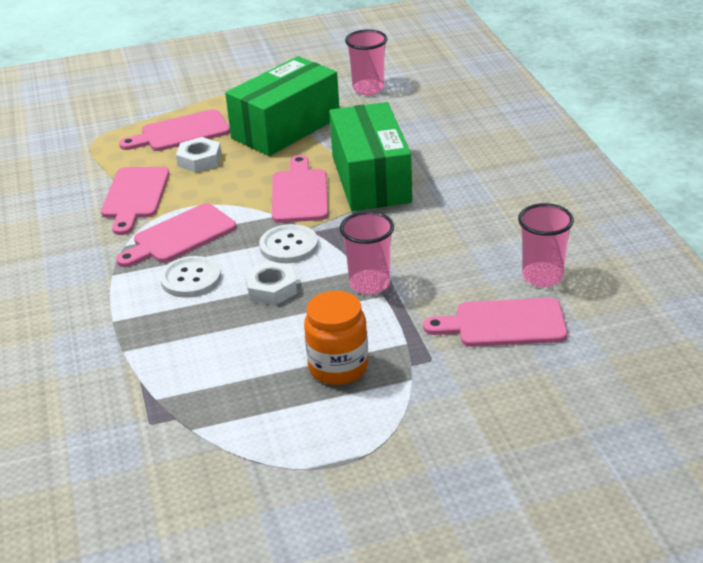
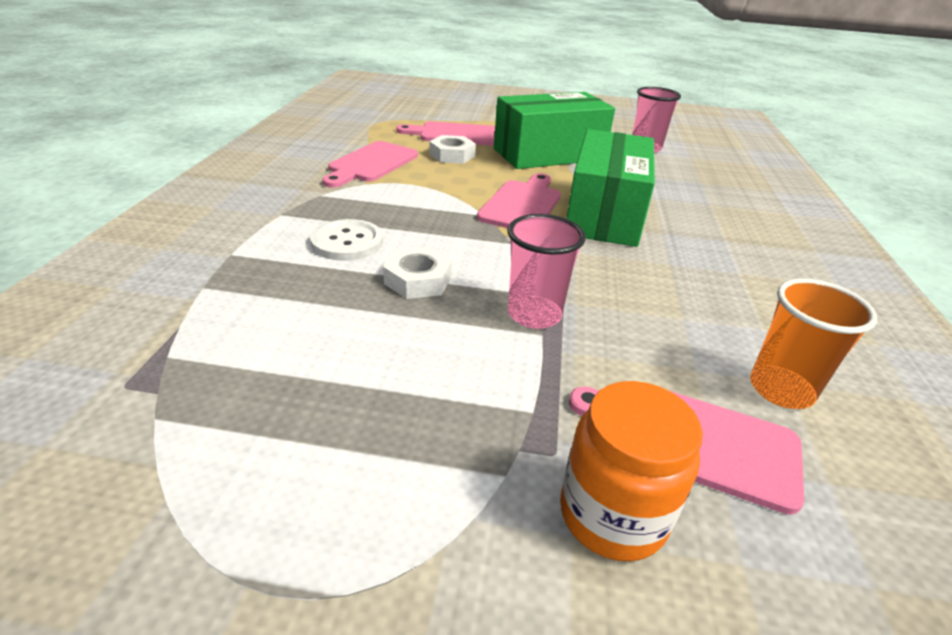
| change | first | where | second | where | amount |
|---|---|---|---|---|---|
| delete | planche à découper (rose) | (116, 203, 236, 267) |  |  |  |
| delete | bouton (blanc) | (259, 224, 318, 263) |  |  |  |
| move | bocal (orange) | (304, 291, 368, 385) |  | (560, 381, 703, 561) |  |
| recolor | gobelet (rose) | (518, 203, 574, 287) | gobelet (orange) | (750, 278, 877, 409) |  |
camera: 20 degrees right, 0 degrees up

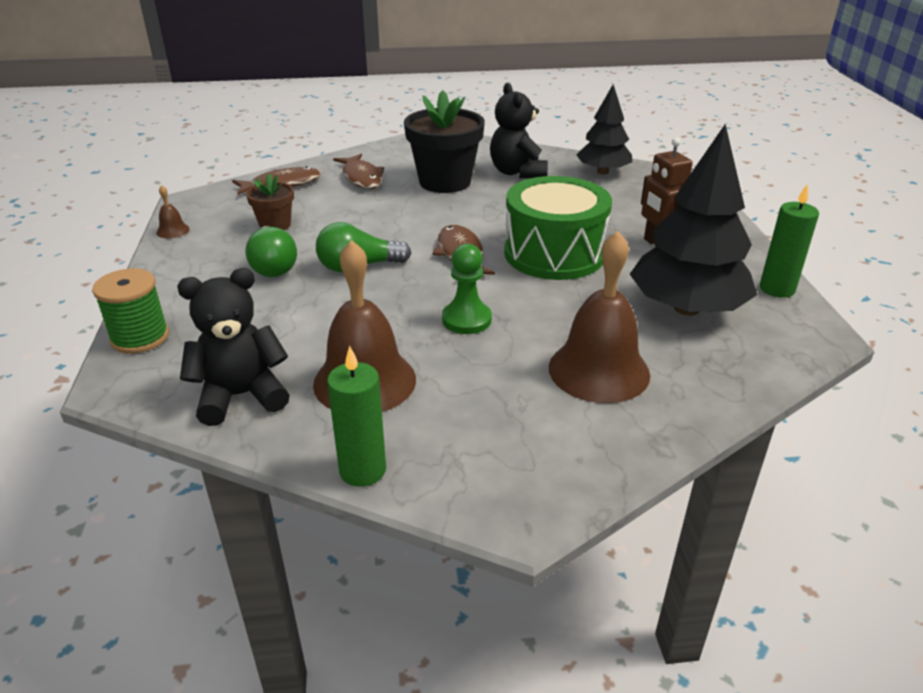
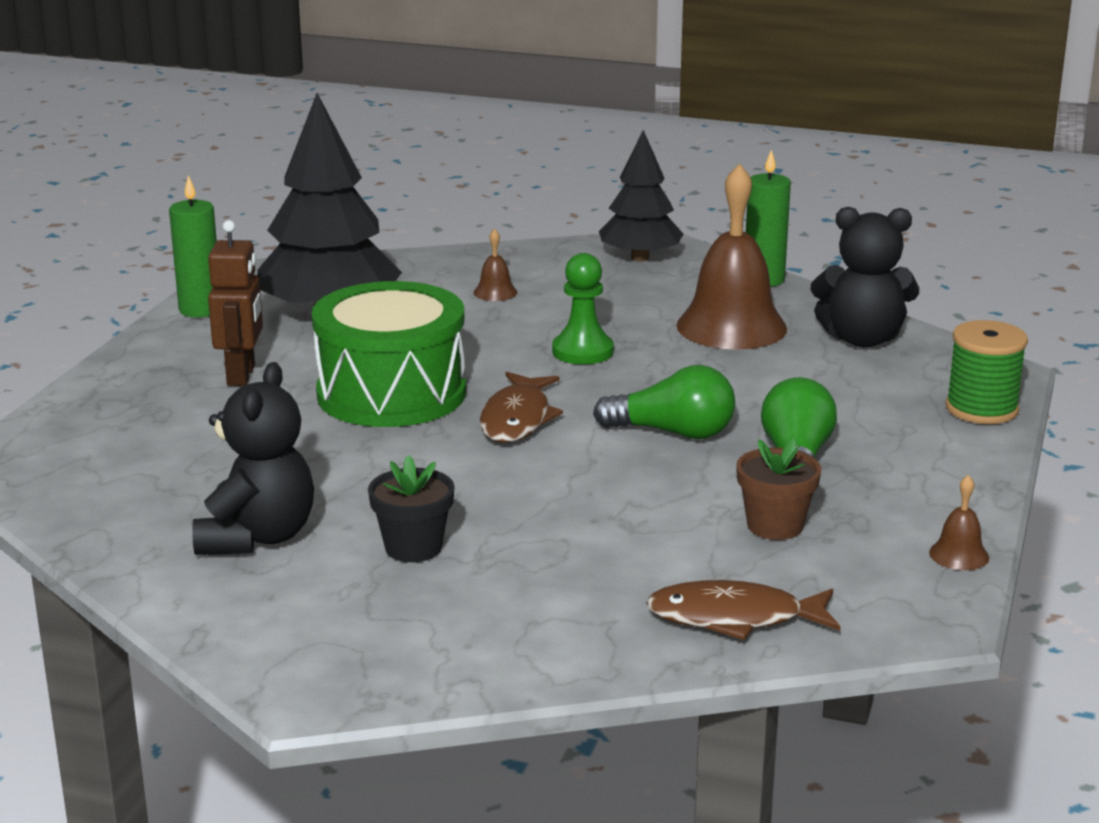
| change | first | where | second | where | amount |
|---|---|---|---|---|---|
| delete | poisson (marron) | (333, 154, 384, 189) |  |  |  |
| move | arbre (noir) | (576, 84, 632, 174) |  | (599, 130, 683, 262) |  |
| resize | pot de fleurs (noir) | (404, 90, 485, 193) |  | (368, 455, 455, 562) | x0.53 |
| resize | cloche (marron) | (549, 231, 650, 403) |  | (474, 229, 517, 301) | x0.42 |
camera: 155 degrees left, 10 degrees down

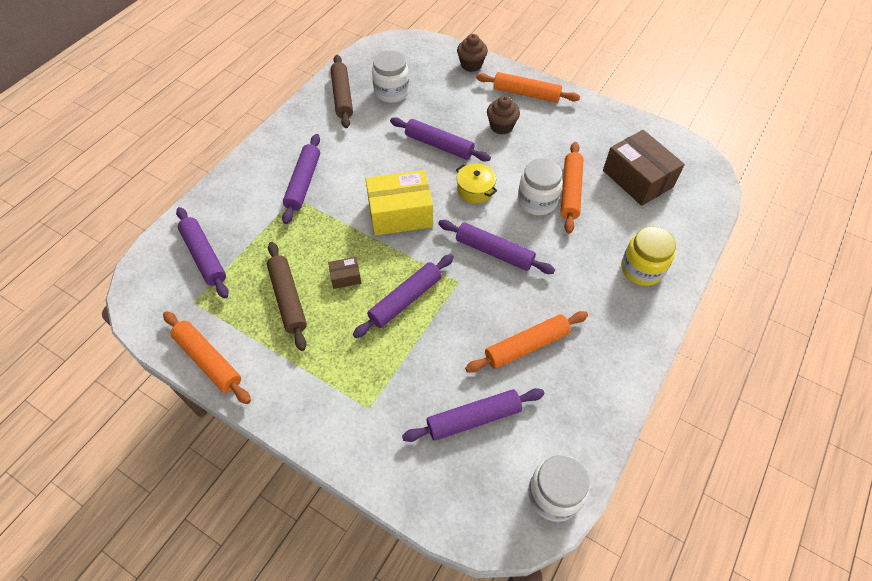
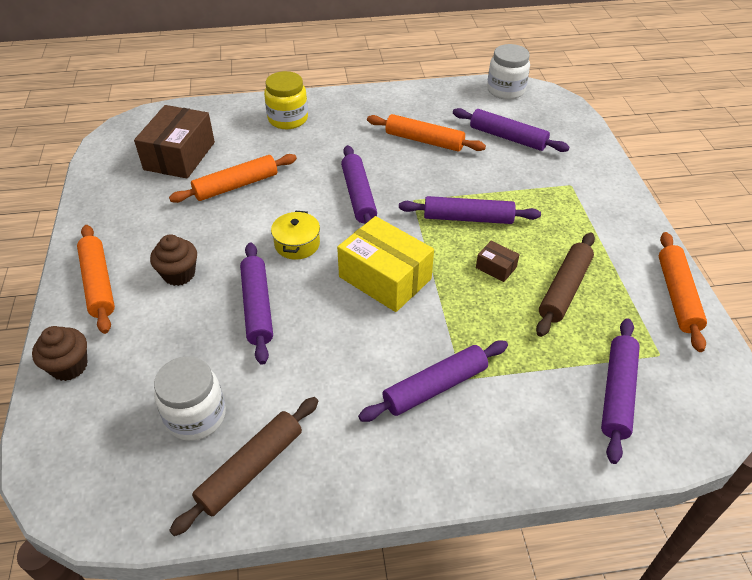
| change | first | where | second | where | amount |
|---|---|---|---|---|---|
| delete | bocal (blanc) | (518, 158, 563, 215) |  |  |  |
camera: 130 degrees left, 10 degrees down

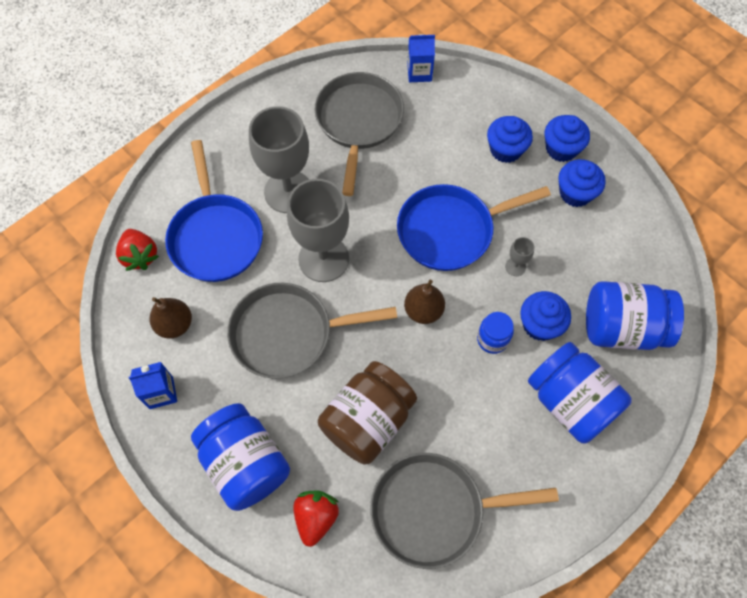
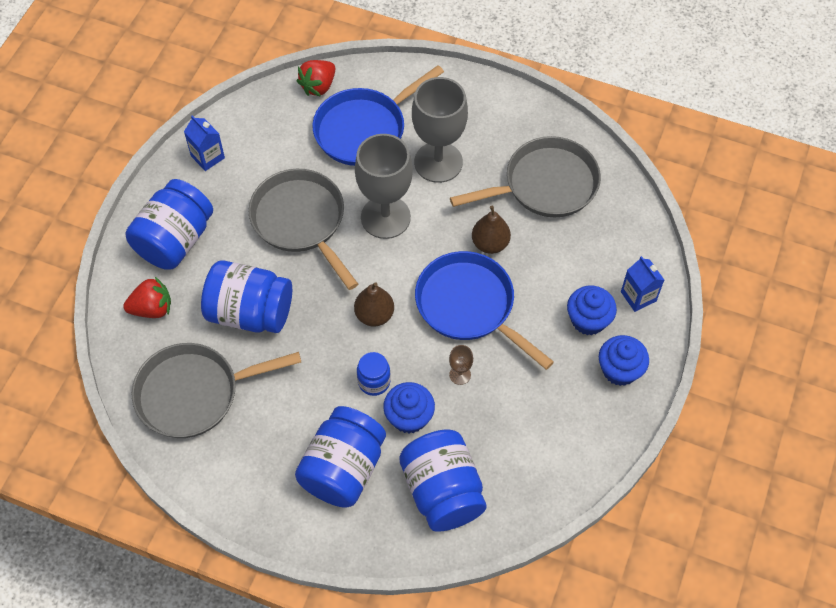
| change | first | where | second | where | amount |
|---|---|---|---|---|---|
| delete | muffin (bleu) | (558, 159, 606, 207) |  |  |  |
| move | poire (marron) | (150, 297, 192, 338) |  | (472, 206, 511, 254) |  |
| move | brique de lait (bleu) | (407, 34, 435, 82) |  | (621, 256, 664, 312) |  |
| recolor | bocal (marron) | (318, 361, 417, 464) | bocal (bleu) | (201, 260, 292, 333) |  |
| recolor | verre à pied (gris) | (505, 237, 534, 276) | verre à pied (marron) | (449, 345, 473, 385) |  |
| rotate | poêle (gris) | (370, 453, 559, 569) |  | (132, 343, 301, 438) | 75 degrees counterclockwise |
camera: 65 degrees right, 5 degrees down

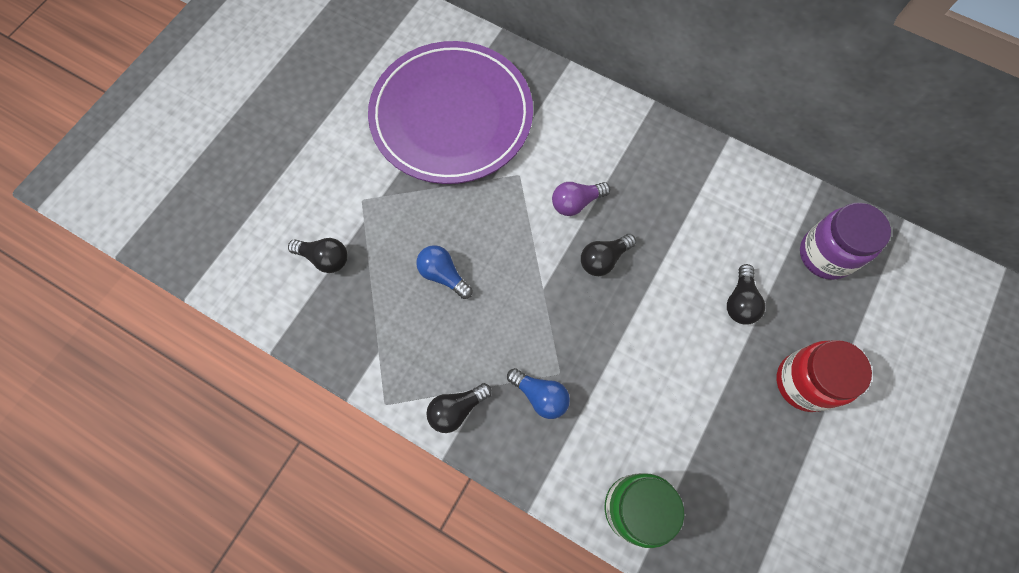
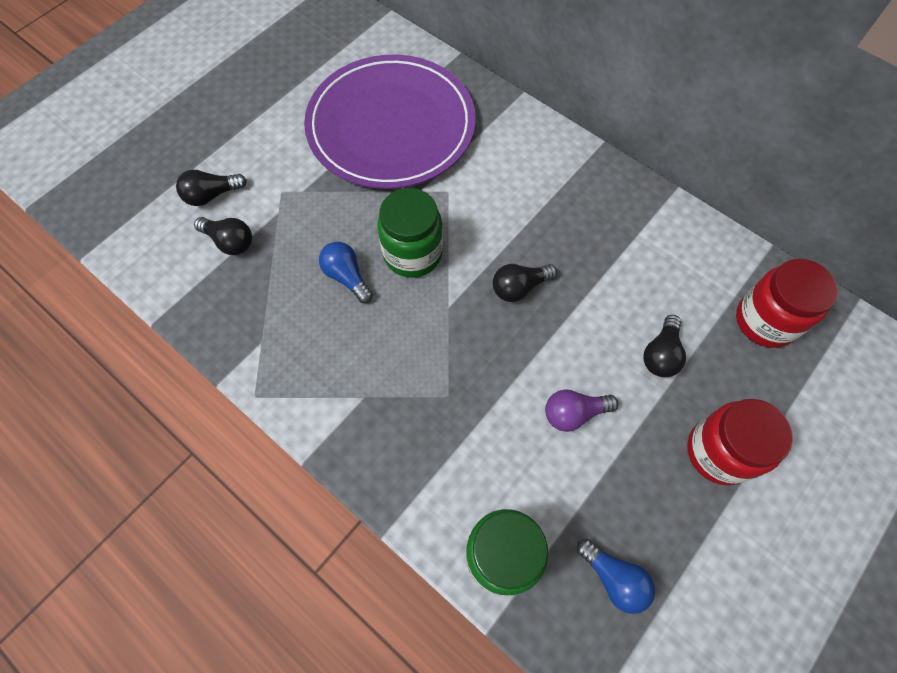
| change | first | where | second | where | amount |
|---|---|---|---|---|---|
| insert |  |  | bocal (vert) | (377, 188, 443, 278) |  |
| move | ampoule (noir) | (426, 383, 492, 433) |  | (176, 170, 247, 206) |  |
| move | ampoule (bleu) | (507, 368, 570, 419) |  | (577, 538, 655, 614) |  |
| move | ampoule (violet) | (552, 182, 610, 216) |  | (545, 390, 618, 432) |  |
| recolor | bocal (violet) | (800, 203, 891, 280) | bocal (rouge) | (736, 259, 838, 348) |  |
camera: 10 degrees right, 5 degrees down

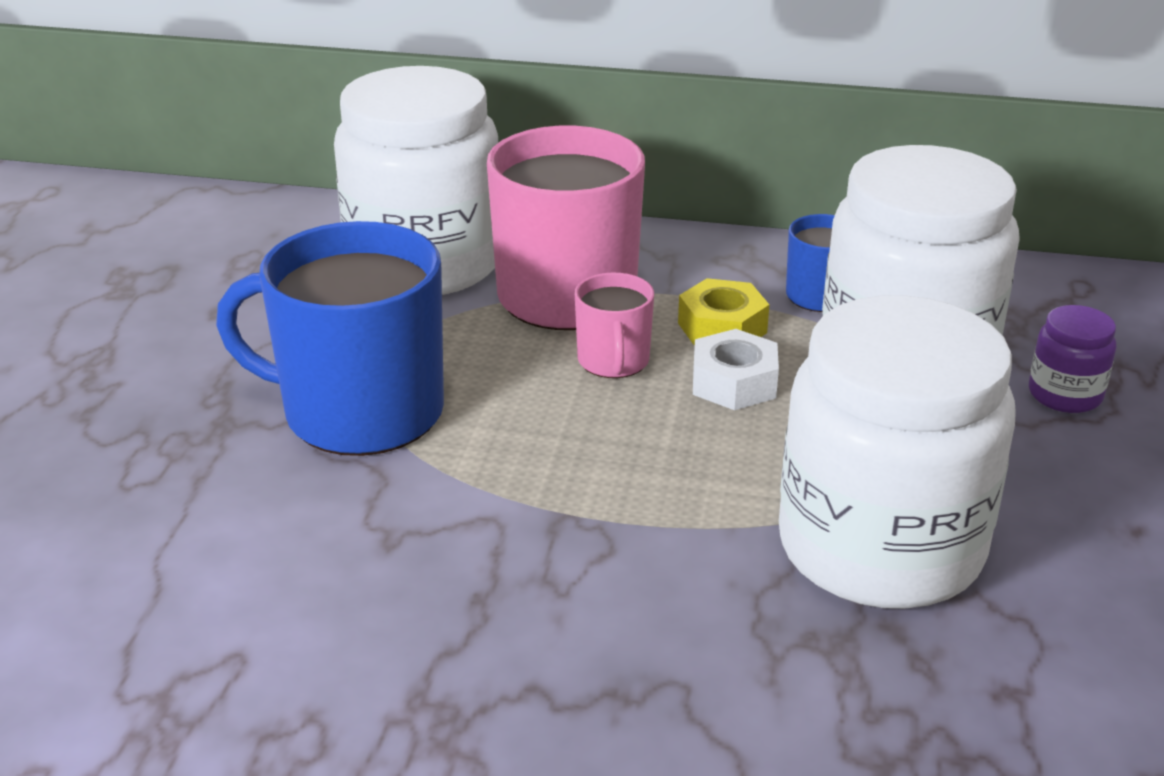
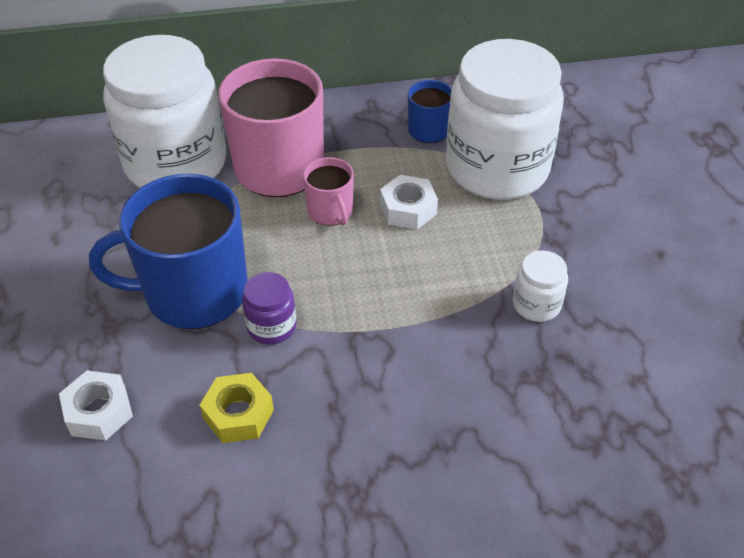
| change | first | where | second | where | amount |
|---|---|---|---|---|---|
| insert |  |  | écrou (blanc) | (59, 371, 133, 441) |  |
| move | écrou (jaune) | (678, 278, 769, 346) |  | (200, 373, 274, 443) |  |
| move | bocal (violet) | (1029, 305, 1116, 413) |  | (242, 272, 297, 345) |  |
| resize | bocal (blanc) | (779, 295, 1016, 609) |  | (513, 250, 568, 322) | x0.41 |
camera: 20 degrees left, 15 degrees up

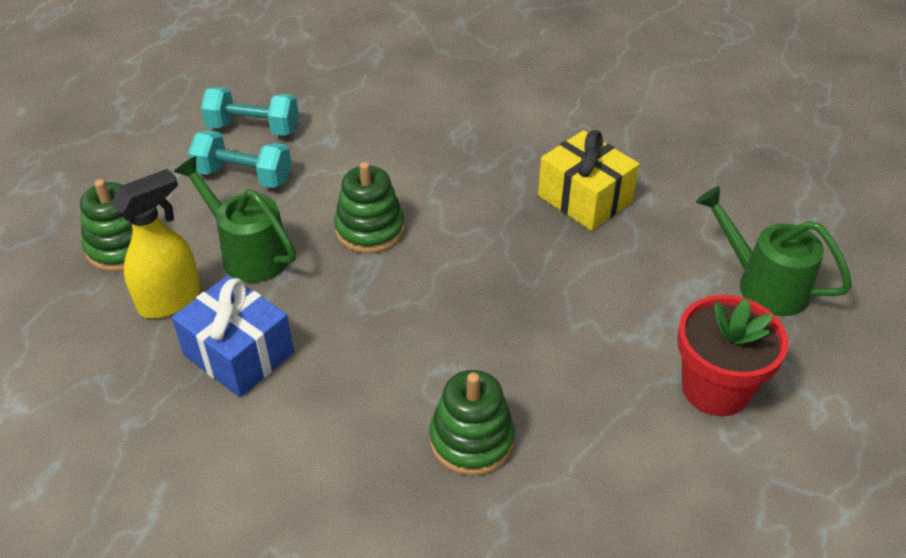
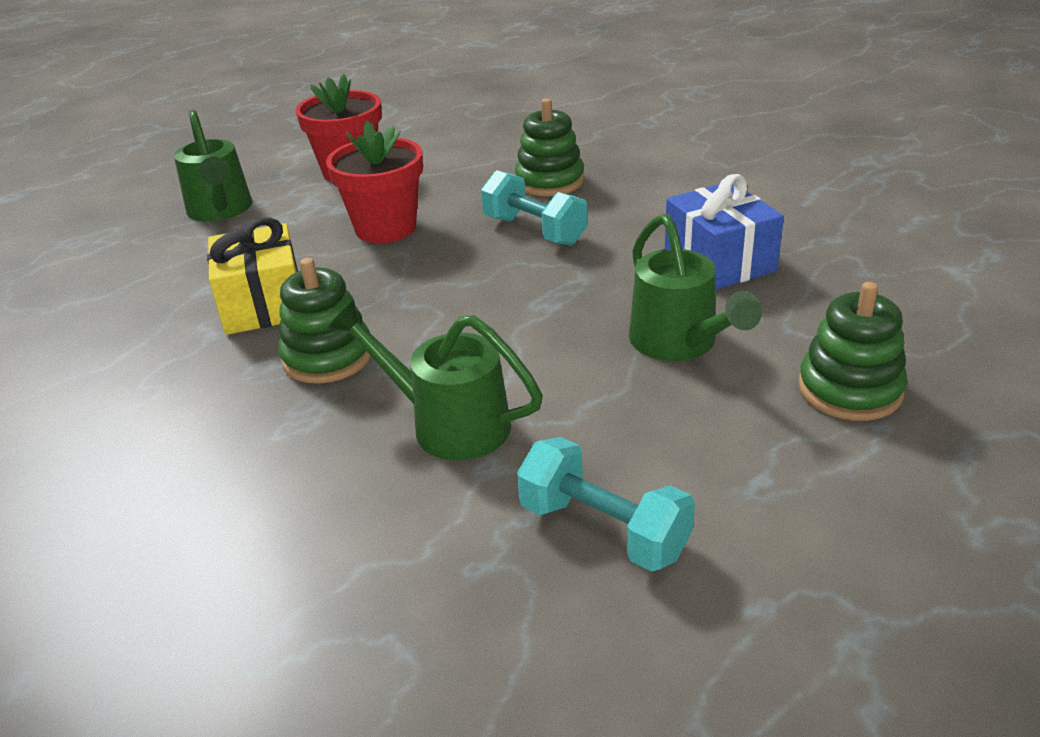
| change | first | where | second | where | amount |
|---|---|---|---|---|---|
| delete | vaporisateur (jaune) | (111, 169, 200, 319) |  |  |  |
| insert |  |  | pot de fleurs (rouge) | (326, 121, 423, 243) |  |
| insert |  |  | arrosoir (vert) | (328, 301, 543, 461) |  |
| move | haltère (turquoise) | (188, 130, 291, 188) |  | (481, 170, 588, 246) |  |
| move | jouet à empiler (vert) | (334, 162, 405, 253) |  | (278, 258, 371, 384) |  |
camera: 150 degrees left, 10 degrees down

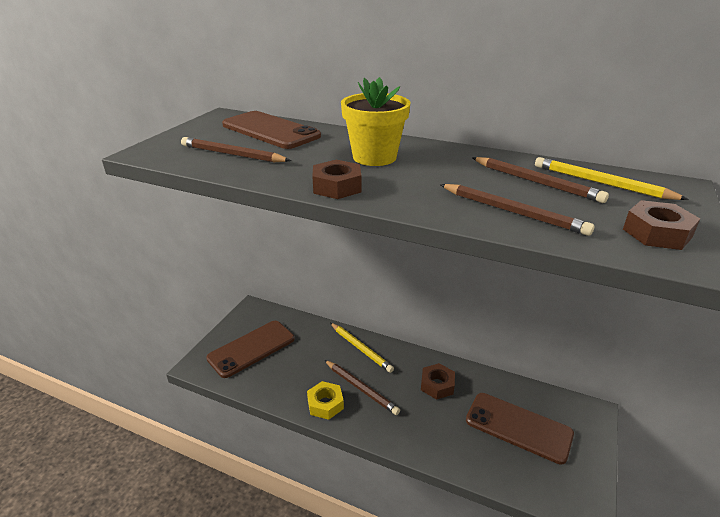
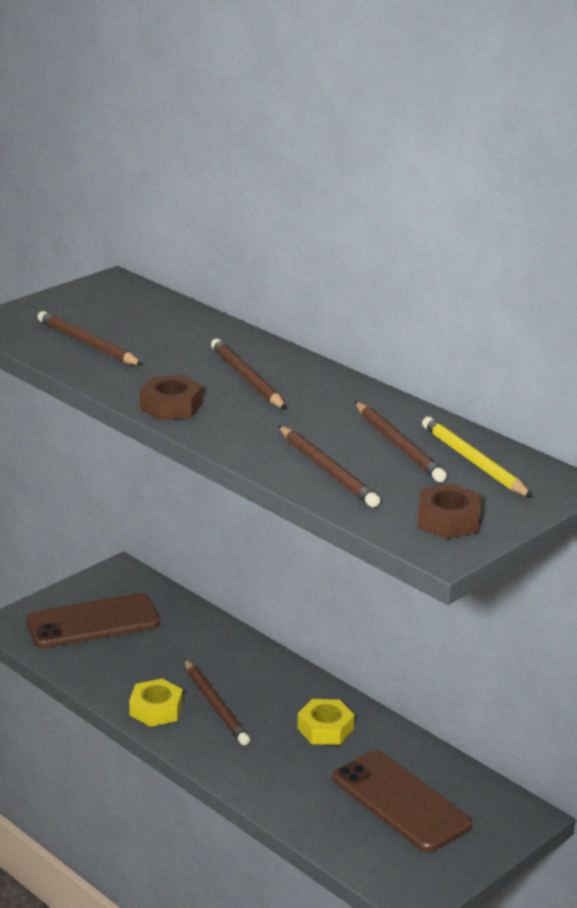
| change | first | where | second | where | amount |
|---|---|---|---|---|---|
| delete | téléphone (marron) | (222, 111, 321, 149) |  |  |  |
| delete | crayon (jaune) | (330, 323, 394, 373) |  |  |  |
| replace | pot de fleurs (jaune) | (341, 77, 410, 166) | crayon (marron) | (211, 339, 287, 409) |  |
| recolor | écrou (marron) | (421, 363, 455, 400) | écrou (jaune) | (297, 699, 355, 745) |  |
camera: 20 degrees right, 5 degrees down

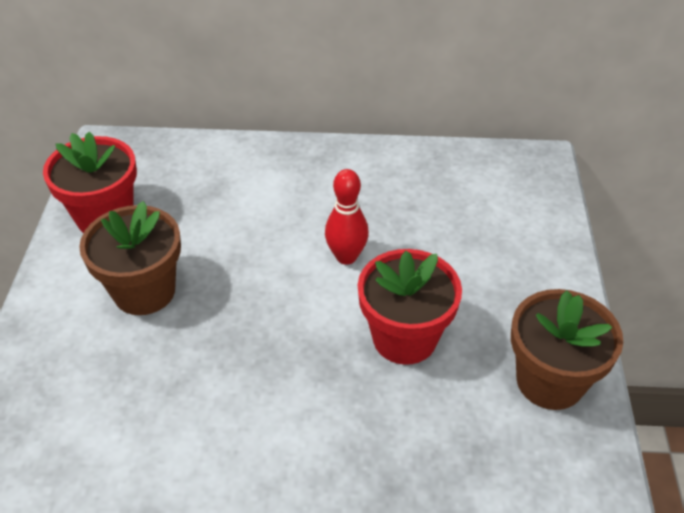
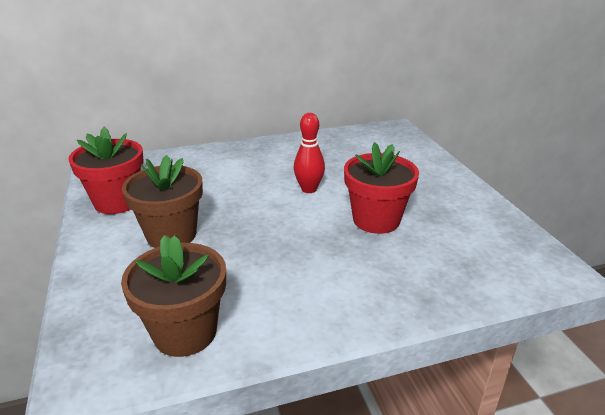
| change | first | where | second | where | amount |
|---|---|---|---|---|---|
| move | pot de fleurs (marron) | (511, 289, 623, 410) |  | (121, 235, 226, 357) |  |
camera: 20 degrees left, 15 degrees down

